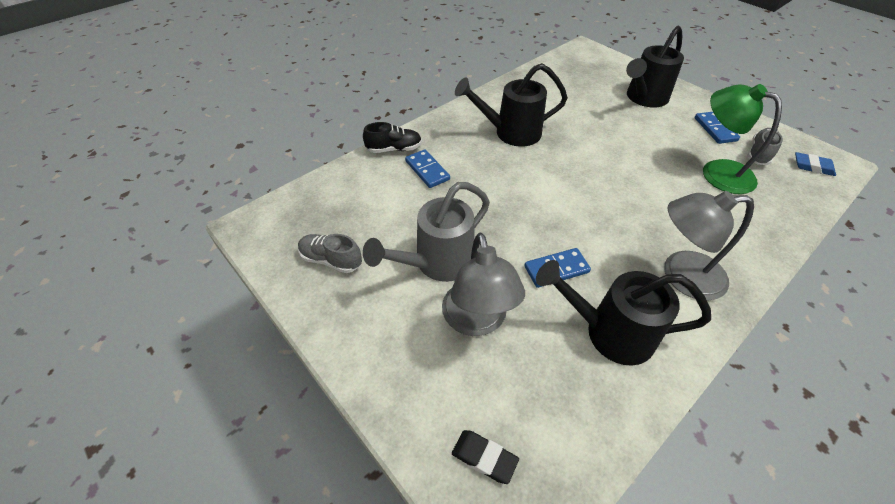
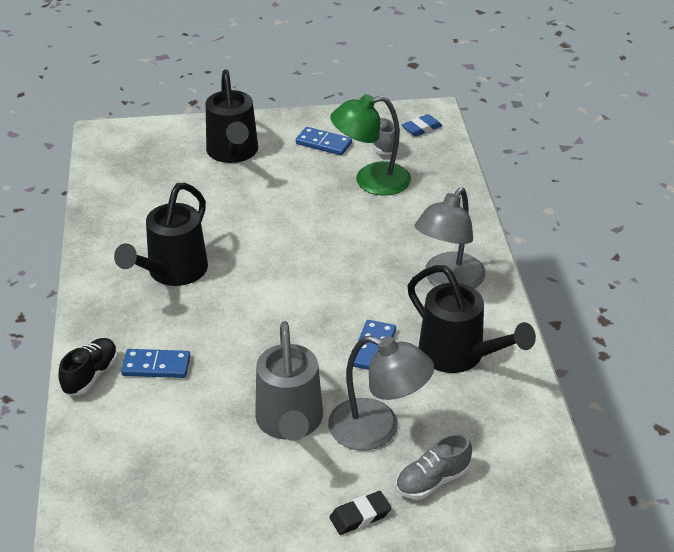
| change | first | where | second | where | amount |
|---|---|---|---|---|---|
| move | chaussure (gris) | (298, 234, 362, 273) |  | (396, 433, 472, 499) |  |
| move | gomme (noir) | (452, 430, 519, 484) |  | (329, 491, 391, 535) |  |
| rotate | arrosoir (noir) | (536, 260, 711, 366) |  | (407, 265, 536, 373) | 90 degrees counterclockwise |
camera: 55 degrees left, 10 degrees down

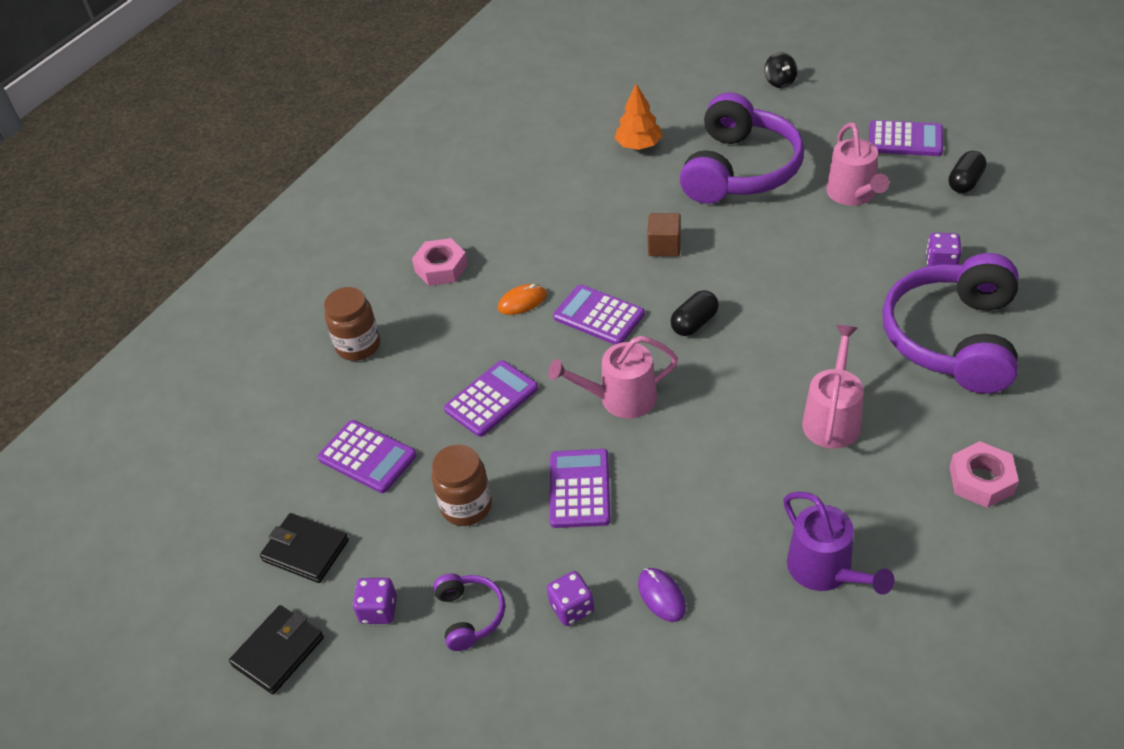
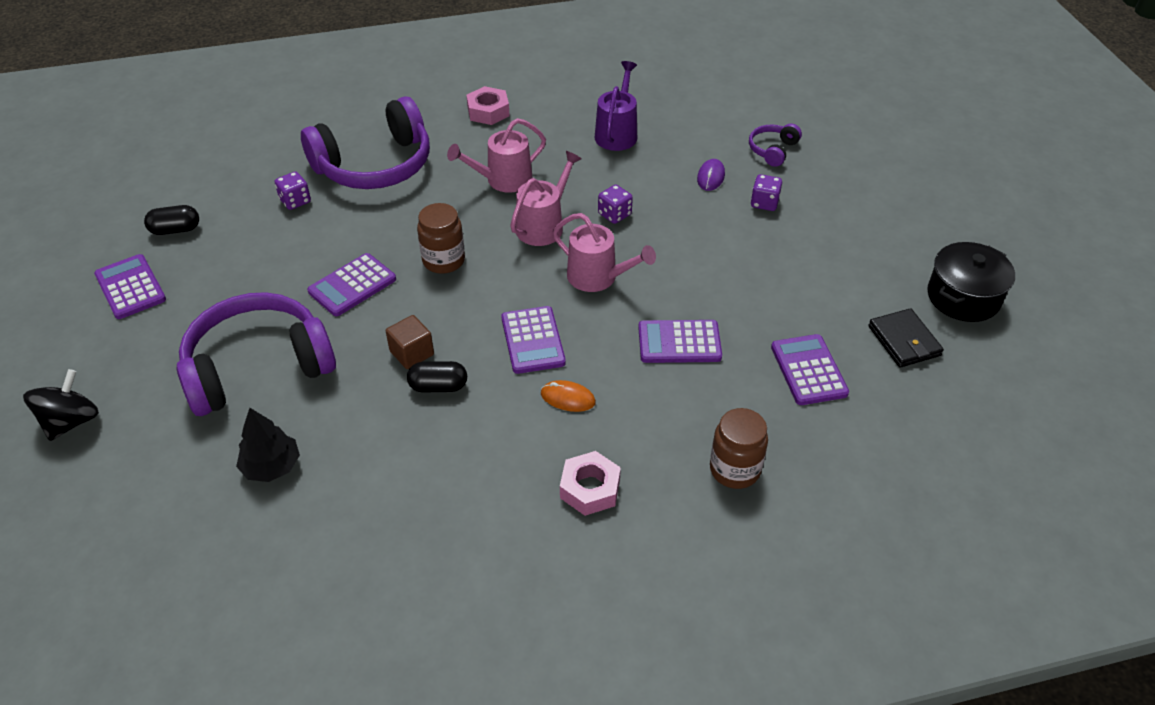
| change | first | where | second | where | amount |
|---|---|---|---|---|---|
| move | dé (violet) | (353, 578, 397, 624) |  | (598, 185, 633, 224) |  |
| move | bocal (marron) | (432, 444, 492, 526) |  | (417, 203, 465, 274) |  |
| move | casque audio (violet) | (433, 574, 505, 651) |  | (749, 124, 802, 167) |  |
| move | calculatrice (violet) | (550, 449, 611, 528) |  | (307, 253, 396, 316) |  |
| move | gélule (noir) | (671, 290, 719, 336) |  | (407, 361, 467, 393) |  |
| move | arrosoir (rose) | (826, 122, 889, 206) |  | (510, 151, 582, 246) |  |
| replace | portefeuille (noir) | (229, 605, 324, 694) | marmite (noir) | (927, 242, 1015, 322) |  |
| recolor | arbre (orange) | (614, 84, 663, 150) | arbre (noir) | (236, 408, 300, 482) |  |
| resize | toupie (noir) | (764, 52, 797, 88) |  | (23, 369, 99, 441) | x1.52 |
camera: 140 degrees left, 0 degrees up

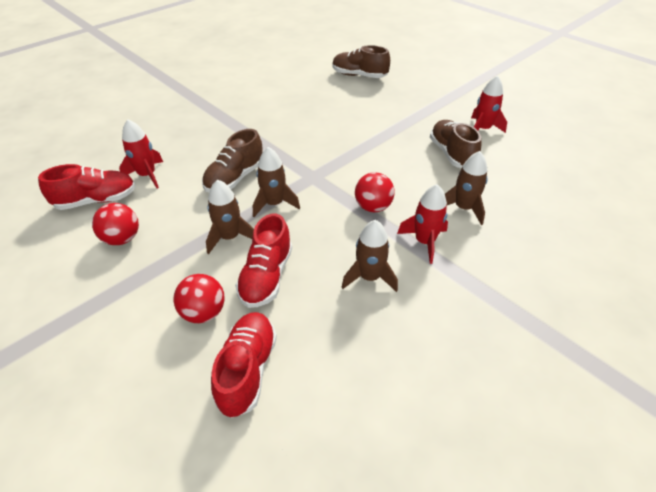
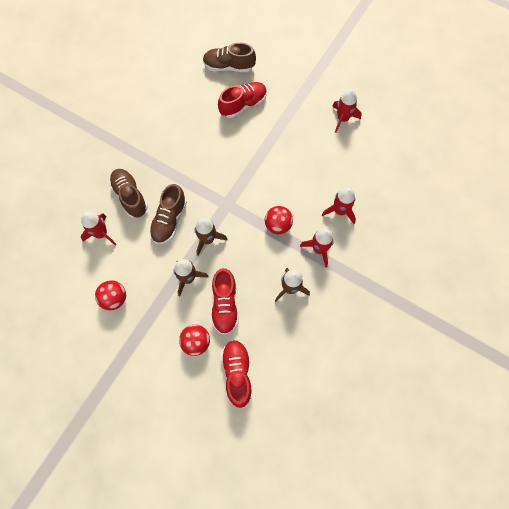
| change | first | where | second | where | amount |
|---|---|---|---|---|---|
| move | chaussure (rouge) | (38, 164, 136, 210) |  | (218, 82, 267, 118) |  |
| move | chaussure (marron) | (430, 120, 481, 168) |  | (109, 169, 148, 218) |  |
| recolor | fusée (marron) | (445, 151, 488, 225) | fusée (rouge) | (322, 188, 356, 224) |  |
camera: 15 degrees left, 25 degrees up

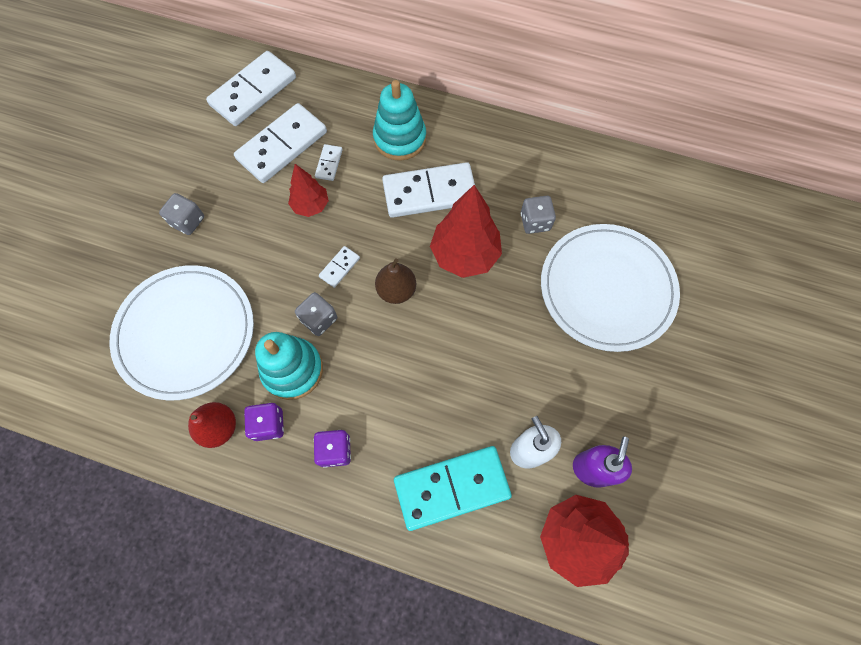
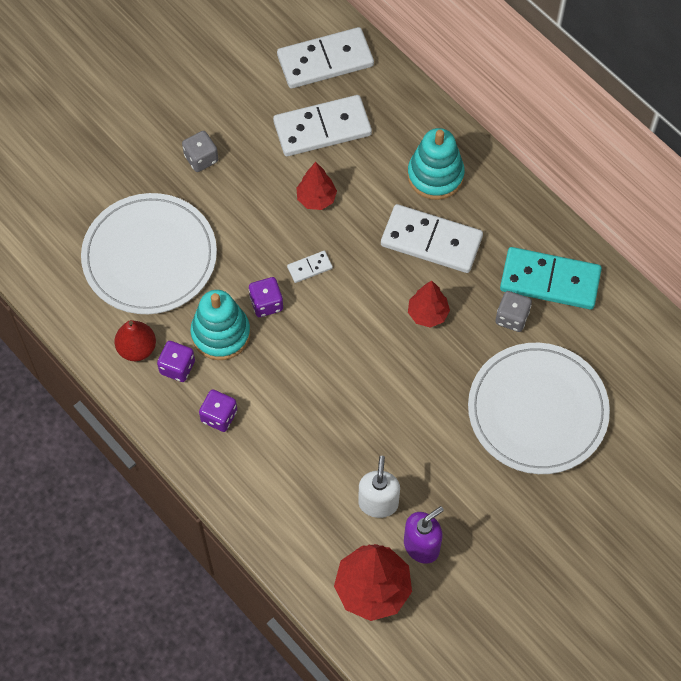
| change | first | where | second | where | amount |
|---|---|---|---|---|---|
| delete | domino (blanc) | (315, 144, 343, 181) |  |  |  |
| delete | poire (marron) | (375, 258, 416, 304) |  |  |  |
| move | domino (turquoise) | (394, 446, 512, 531) |  | (500, 247, 602, 309) |  |
| recolor | dé (gris) | (295, 292, 337, 336) | dé (violet) | (249, 277, 283, 317) |  |
| resize | arbre (rouge) | (430, 185, 502, 278) |  | (408, 281, 450, 328) | x0.59 |
camera: 30 degrees right, 5 degrees down

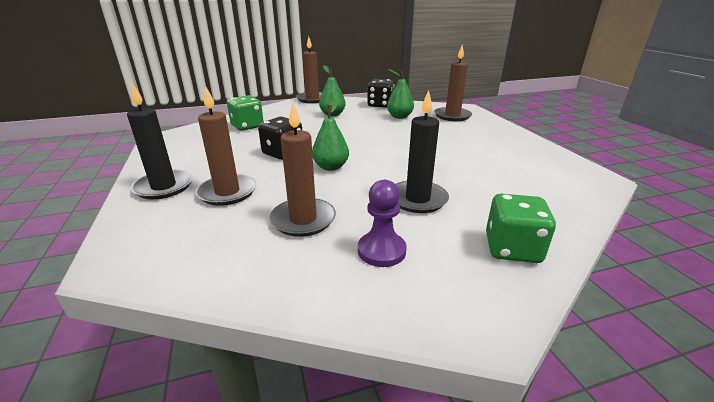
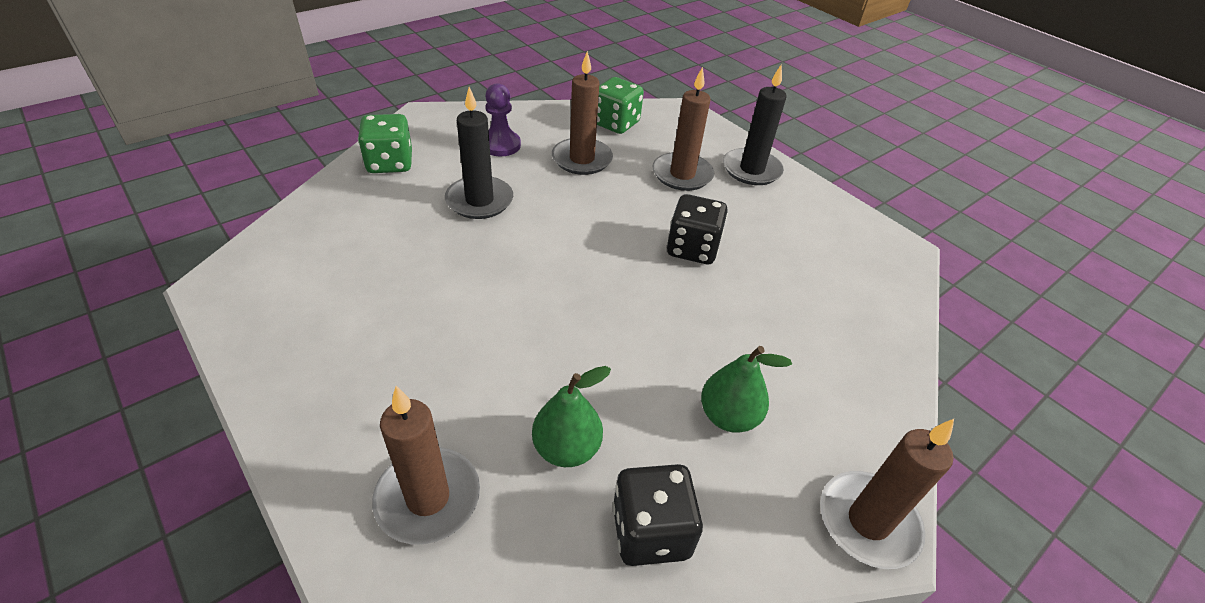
| change | first | where | second | where | amount |
|---|---|---|---|---|---|
| delete | poire (vert) | (312, 99, 349, 171) |  |  |  |
| move | dé (vert) | (227, 95, 264, 131) |  | (597, 77, 644, 134) |  |
camera: 155 degrees right, 15 degrees up

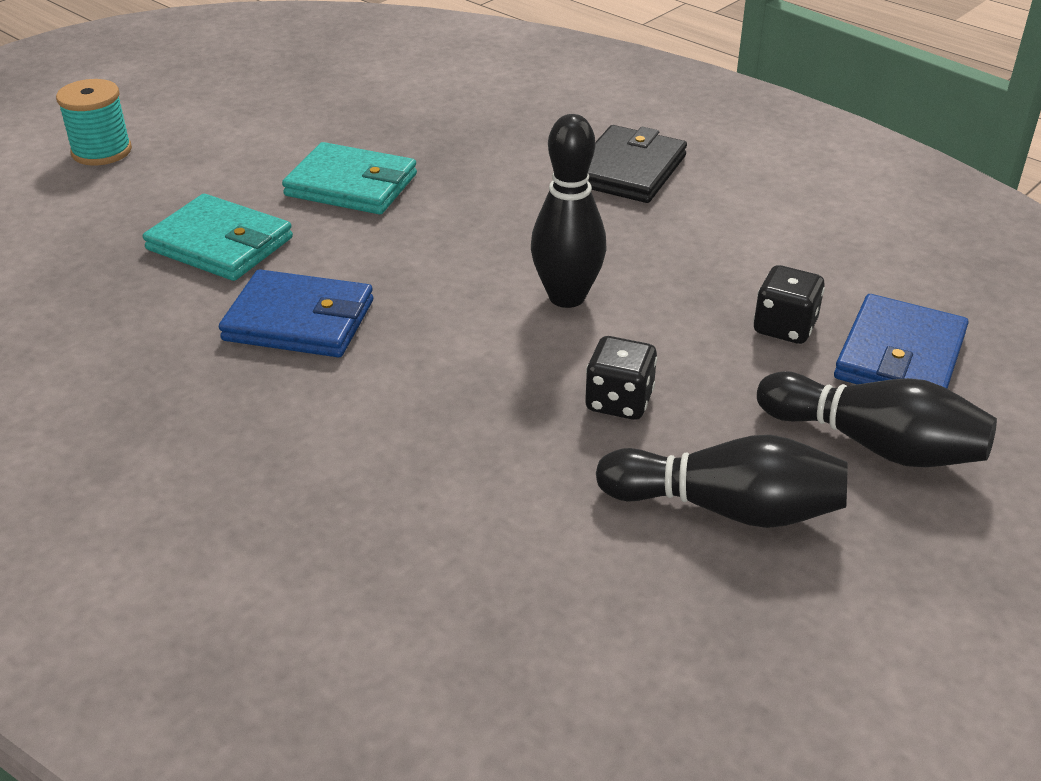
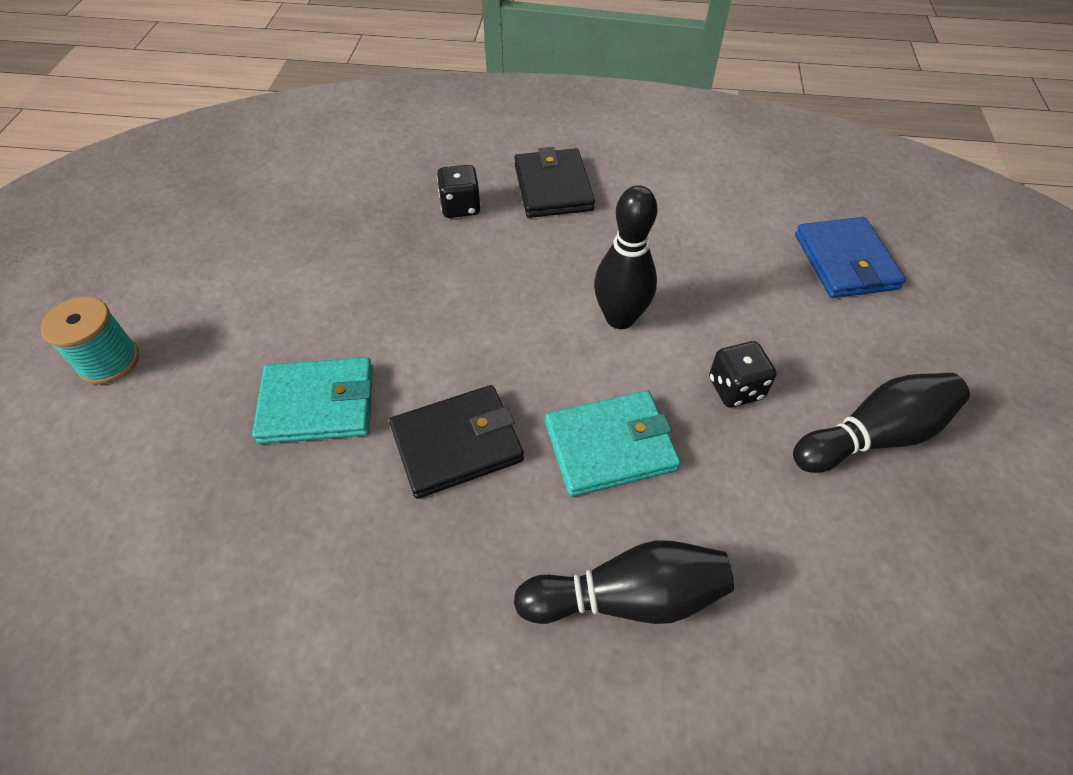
| change | first | where | second | where | amount |
|---|---|---|---|---|---|
| move | portefeuille (turquoise) | (282, 142, 417, 214) |  | (545, 391, 681, 497) |  |
| move | dé (noir) | (754, 265, 825, 344) |  | (437, 165, 481, 218) |  |
| move | quille (noir) | (757, 371, 997, 467) |  | (514, 540, 734, 624) |  |
| recolor | portefeuille (bleu) | (219, 269, 373, 357) | portefeuille (noir) | (389, 385, 524, 499) |  |
camera: 35 degrees left, 15 degrees up

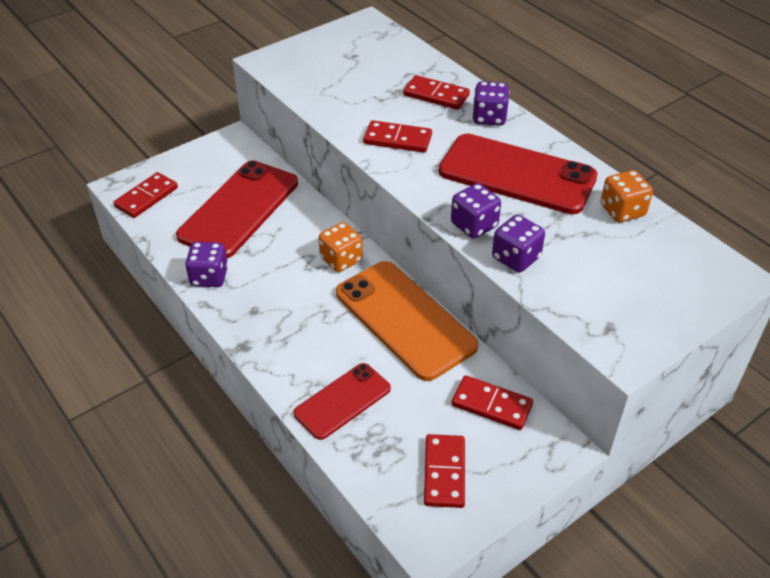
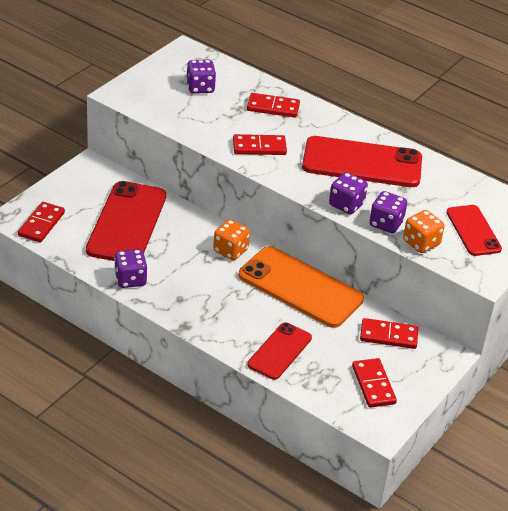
| change | first | where | second | where | amount |
|---|---|---|---|---|---|
| insert |  |  | téléphone (rouge) | (446, 205, 502, 256) |  |
| move | dé (violet) | (472, 81, 510, 126) |  | (186, 60, 216, 94) |  |
| move | dé (orange) | (601, 170, 653, 222) |  | (403, 210, 444, 253) |  |
camera: 20 degrees left, 5 degrees down

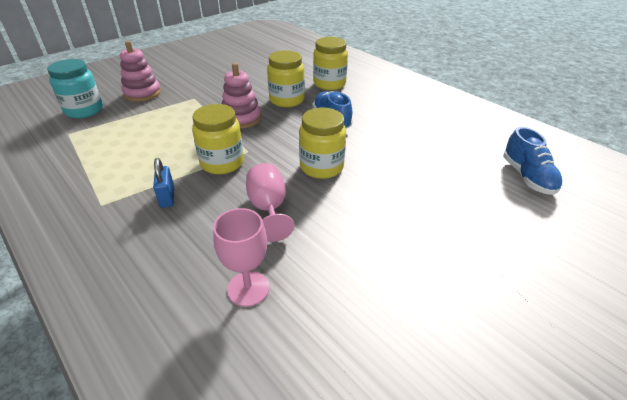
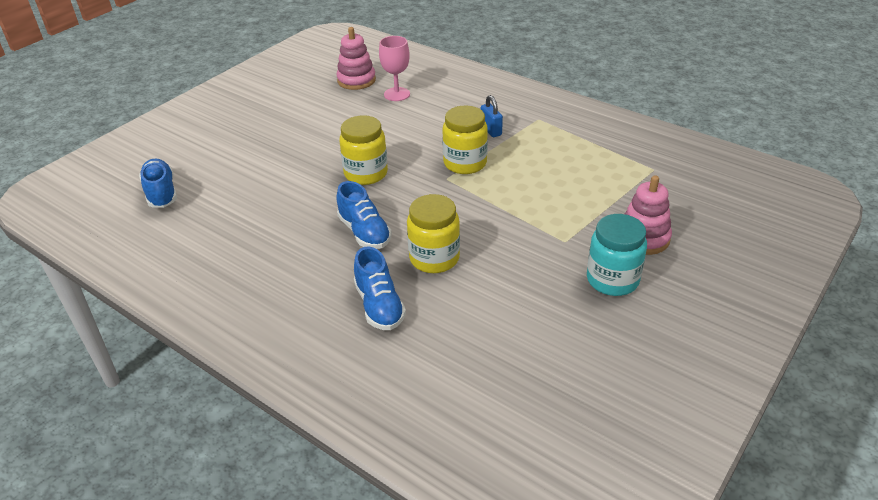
| change | first | where | second | where | amount |
|---|---|---|---|---|---|
| delete | verre à pied (rose) | (246, 163, 294, 242) |  |  |  |
| move | bocal (turquoise) | (47, 59, 103, 118) |  | (587, 214, 647, 296) |  |
| move | jouet à empiler (rose) | (222, 63, 261, 129) |  | (336, 27, 376, 90) |  |
| replace | bocal (jaune) | (313, 37, 348, 90) | chaussure (bleu) | (354, 246, 406, 330) |  |
camera: 170 degrees right, 0 degrees up

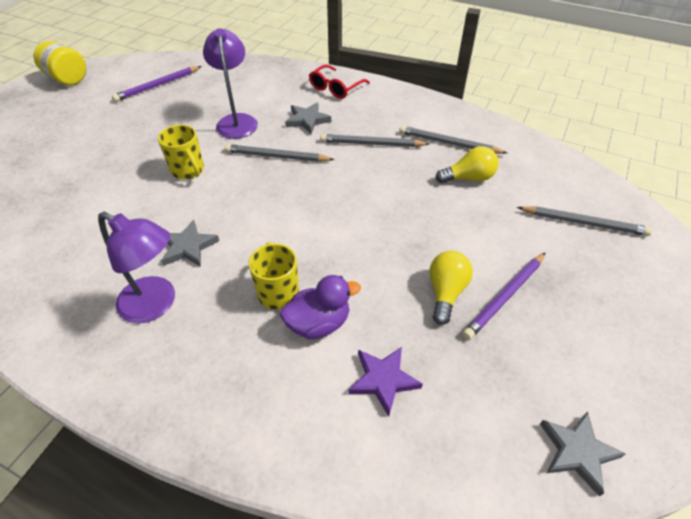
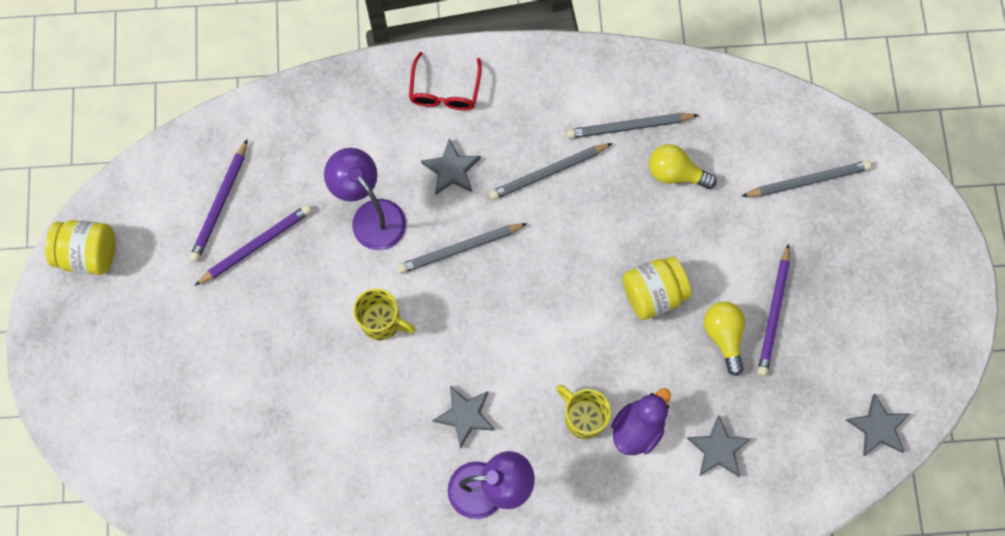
| change | first | where | second | where | amount |
|---|---|---|---|---|---|
| insert |  |  | crayon (violet) | (194, 204, 312, 286) |  |
| insert |  |  | bocal (jaune) | (622, 256, 691, 320) |  |
| recolor | étoile (violet) | (348, 347, 423, 417) | étoile (gris) | (687, 416, 751, 477) |  |
| rotate | ampoule (jaune) | (435, 146, 499, 183) |  | (649, 144, 717, 189) | 120 degrees counterclockwise |
camera: 30 degrees left, 25 degrees up

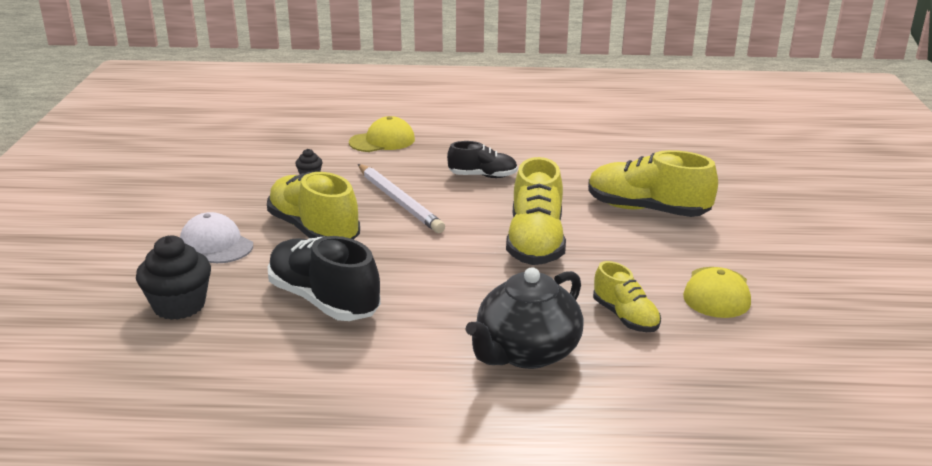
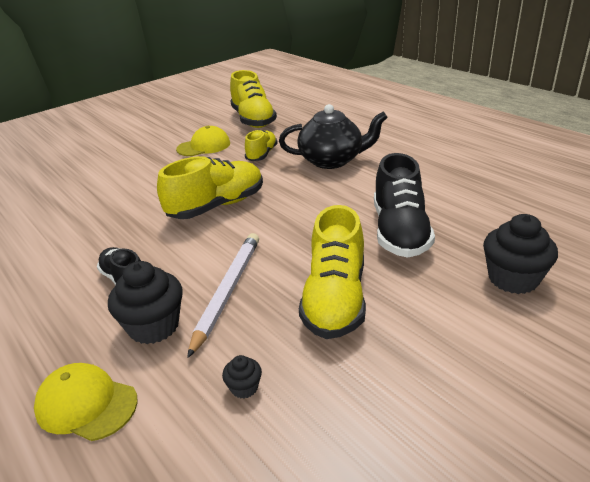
| change | first | where | second | where | amount |
|---|---|---|---|---|---|
| delete | casquette (blanc) | (180, 212, 253, 263) |  |  |  |
| insert |  |  | muffin (noir) | (108, 261, 183, 344) |  |
| move | chaussure (jaune) | (588, 150, 718, 217) |  | (230, 70, 277, 128) |  |
camera: 130 degrees left, 5 degrees up

